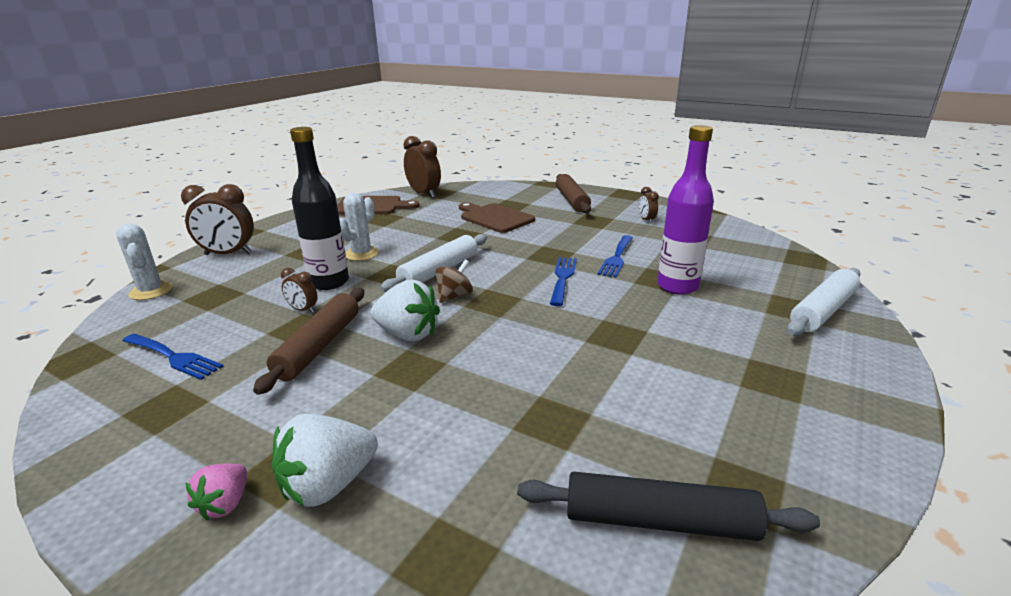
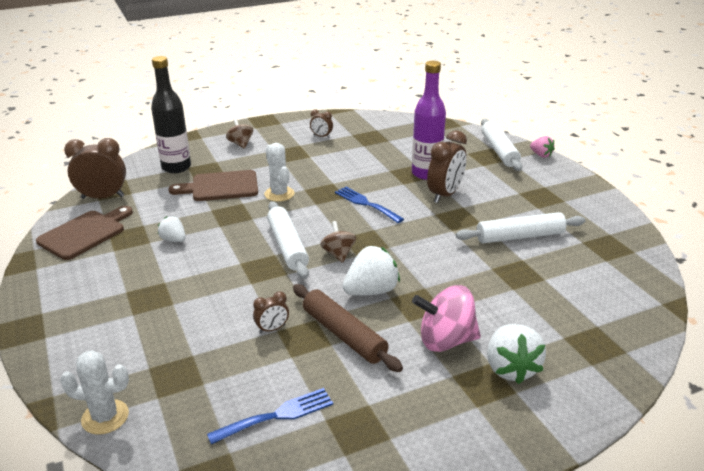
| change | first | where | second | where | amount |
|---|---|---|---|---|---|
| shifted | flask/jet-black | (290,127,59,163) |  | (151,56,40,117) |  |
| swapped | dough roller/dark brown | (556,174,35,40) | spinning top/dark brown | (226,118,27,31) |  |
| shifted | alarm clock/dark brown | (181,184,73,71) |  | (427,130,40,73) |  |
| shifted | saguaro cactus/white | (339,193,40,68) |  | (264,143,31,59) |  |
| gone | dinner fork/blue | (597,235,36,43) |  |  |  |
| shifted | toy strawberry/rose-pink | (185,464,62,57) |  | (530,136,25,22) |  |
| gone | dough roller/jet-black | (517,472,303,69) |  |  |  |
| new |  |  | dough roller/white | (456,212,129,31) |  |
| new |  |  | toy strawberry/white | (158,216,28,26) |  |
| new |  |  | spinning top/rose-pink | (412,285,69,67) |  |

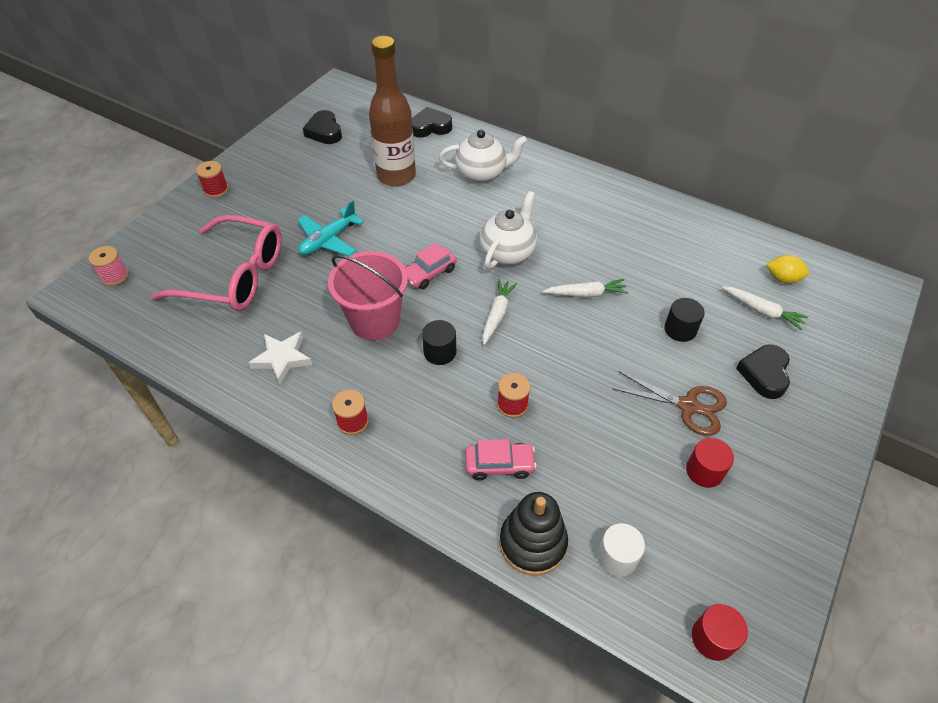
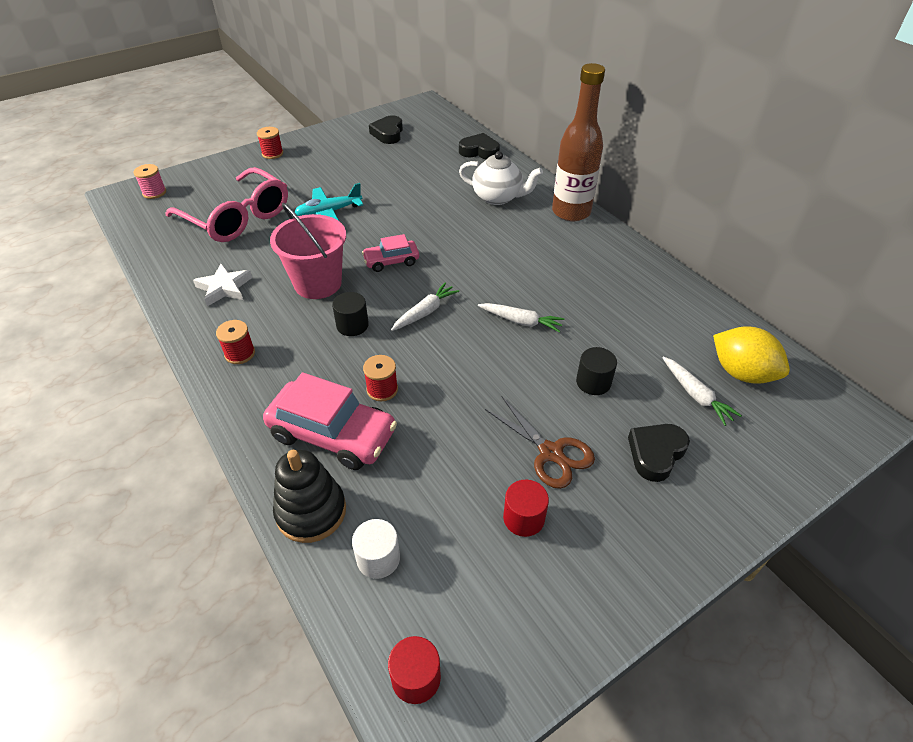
| change | first | where | second | where | amount |
|---|---|---|---|---|---|
| shifted | flask/dark brown | (369,36,47,151) |  | (552,63,53,158) |  |
| gone | china teapot/white | (480,191,57,78) |  |  |  |
| scaled | citrus fruit/golden | (766,255,43,29) |  | (713,326,77,58) | x1.67 |
| scaled | automobile/rose-pink | (465,439,72,41) |  | (263,372,134,98) | x1.79 |

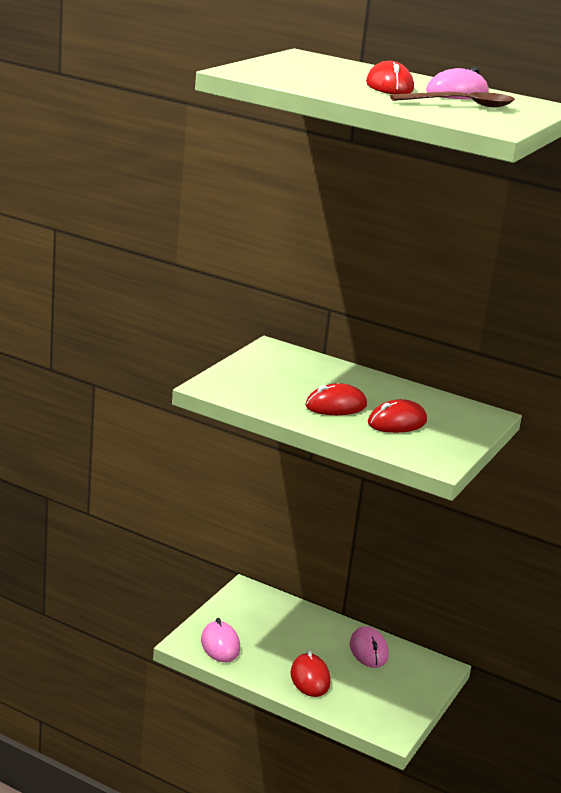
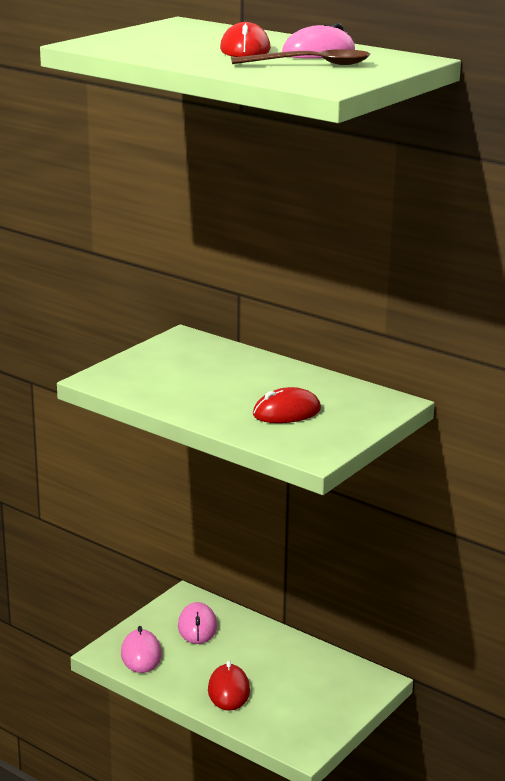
| change | first | where | second | where | amount |
|---|---|---|---|---|---|
| gone | computer mouse/red | (305,383,62,32) |  |  |  |
| shifted | computer mouse/rose-pink | (350,626,38,42) |  | (178,602,39,42) |  |

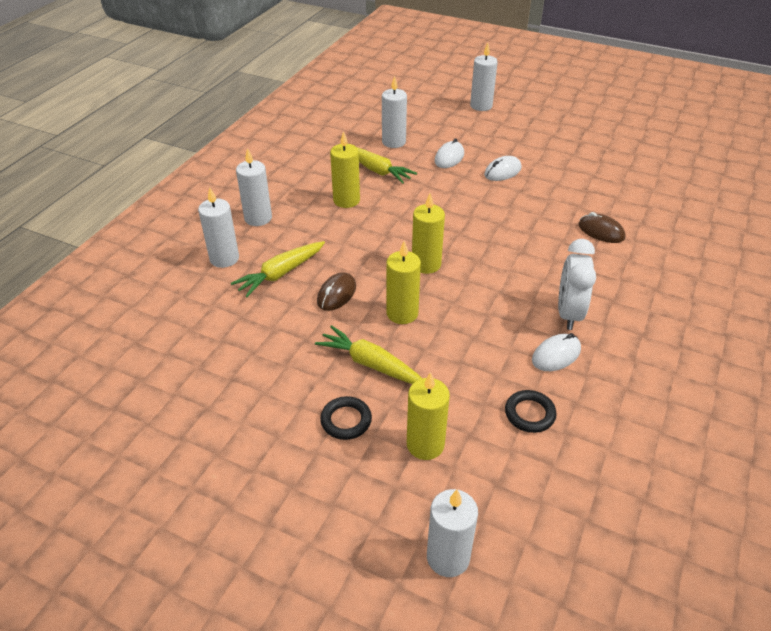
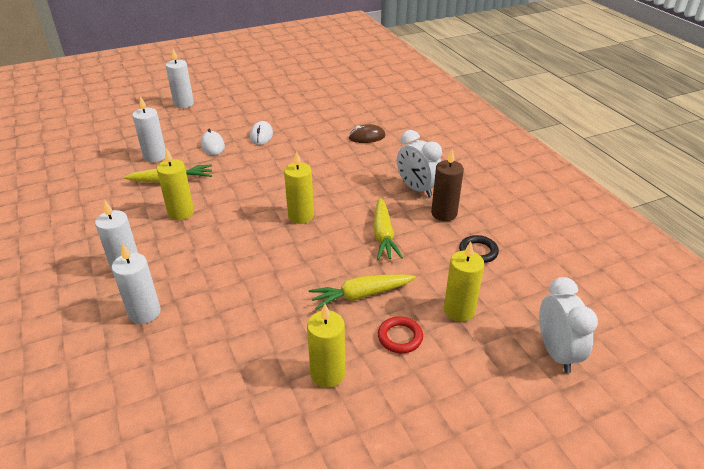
| change | first | where | second | where | amount |
|---|---|---|---|---|---|
| shifted | toy carrot/golden | (231,241,94,56) |  | (373,198,30,62) |  |
| shifted | pillar candle/golden | (386,241,35,83) |  | (307,304,38,84) |  |
| gone | computer mouse/dark brown | (317,272,39,39) |  |  |  |
| swapped | computer mouse/white | (532,333,49,38) | pillar candle/dark brown | (431,149,33,72) |  |
| repainted | ring/jet-black | (320,396,52,44) | ring/red | (378,316,45,37) |  |
| swapped | pillar candle/white | (427,489,51,88) | alarm clock/white | (539,277,59,96) |  |

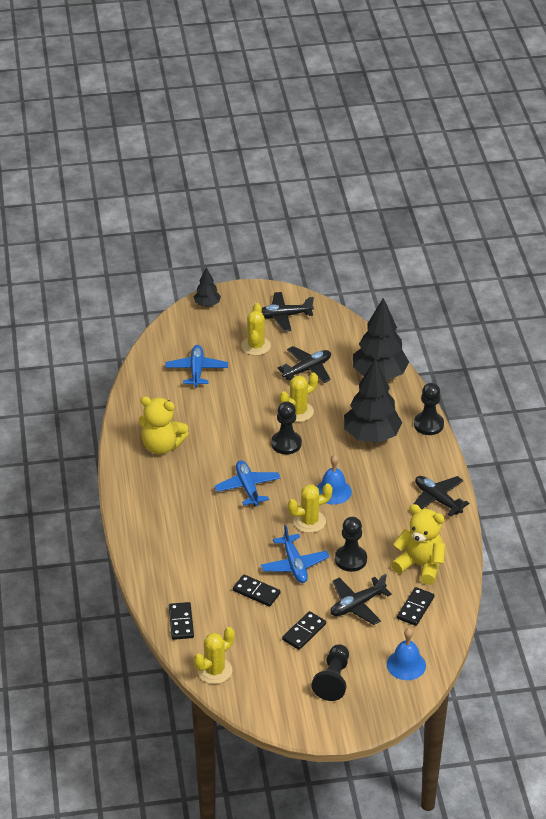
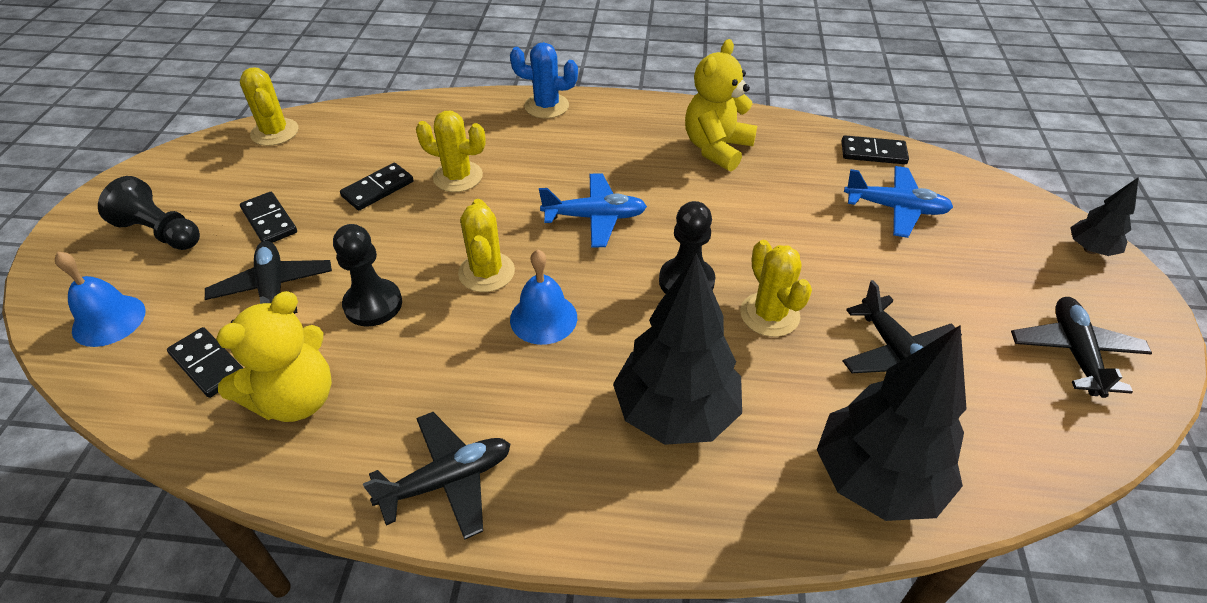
| change | first | where | second | where | amount |
|---|---|---|---|---|---|
| shifted | saguaro cactus/golden | (241,303,30,53) |  | (416,111,70,81) |  |
| gone | chess pawn/jet-black | (414,383,30,52) |  |  |  |
| gone | toy plane/blue | (261,525,68,58) |  |  |  |
| shifted | domino tile/jet-black | (169,602,25,38) |  | (842,135,67,29) |  |
| new |  |  | saguaro cactus/blue | (510,42,68,76) |  |

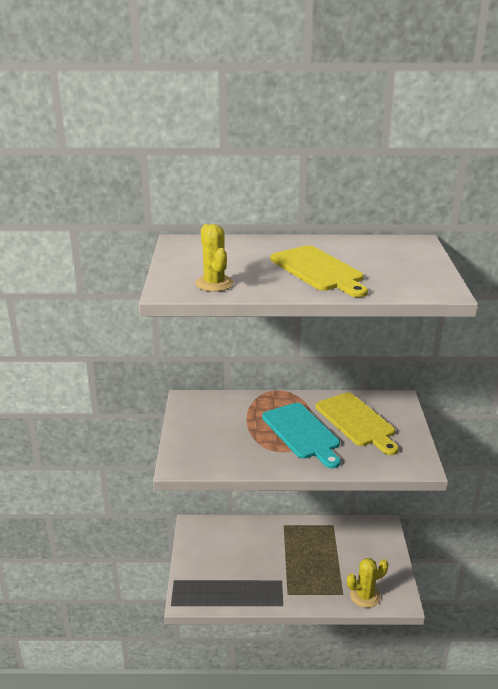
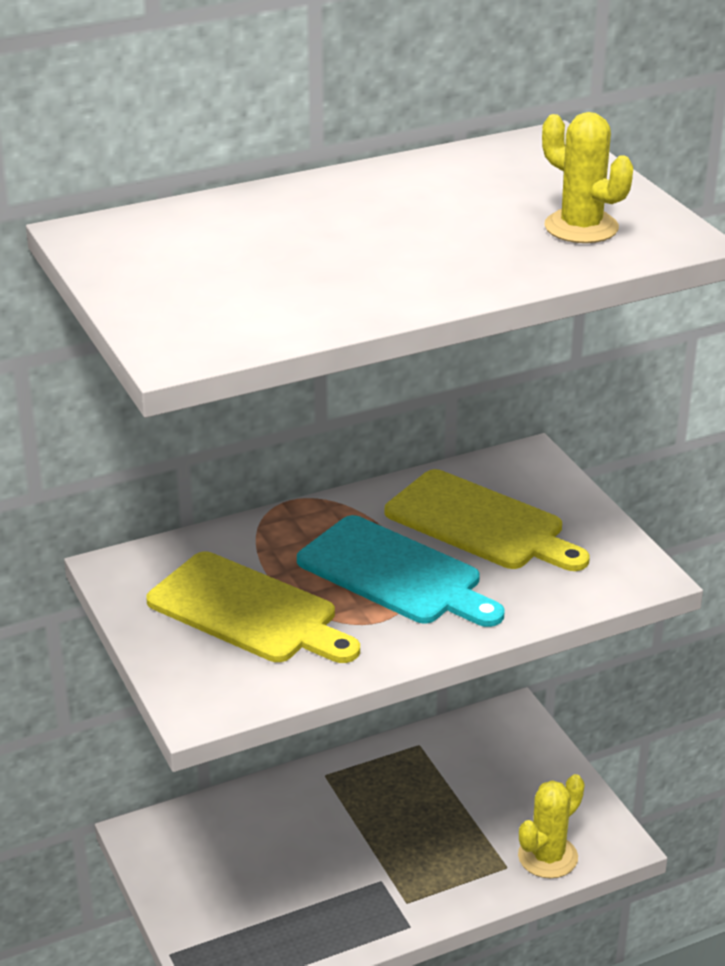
| change | first | where | second | where | amount |
|---|---|---|---|---|---|
| shifted | saguaro cactus/golden | (195,224,39,68) |  | (542,112,91,131) |  |
| shifted | chopping board/golden | (270,245,98,52) |  | (146,552,214,111) |  |

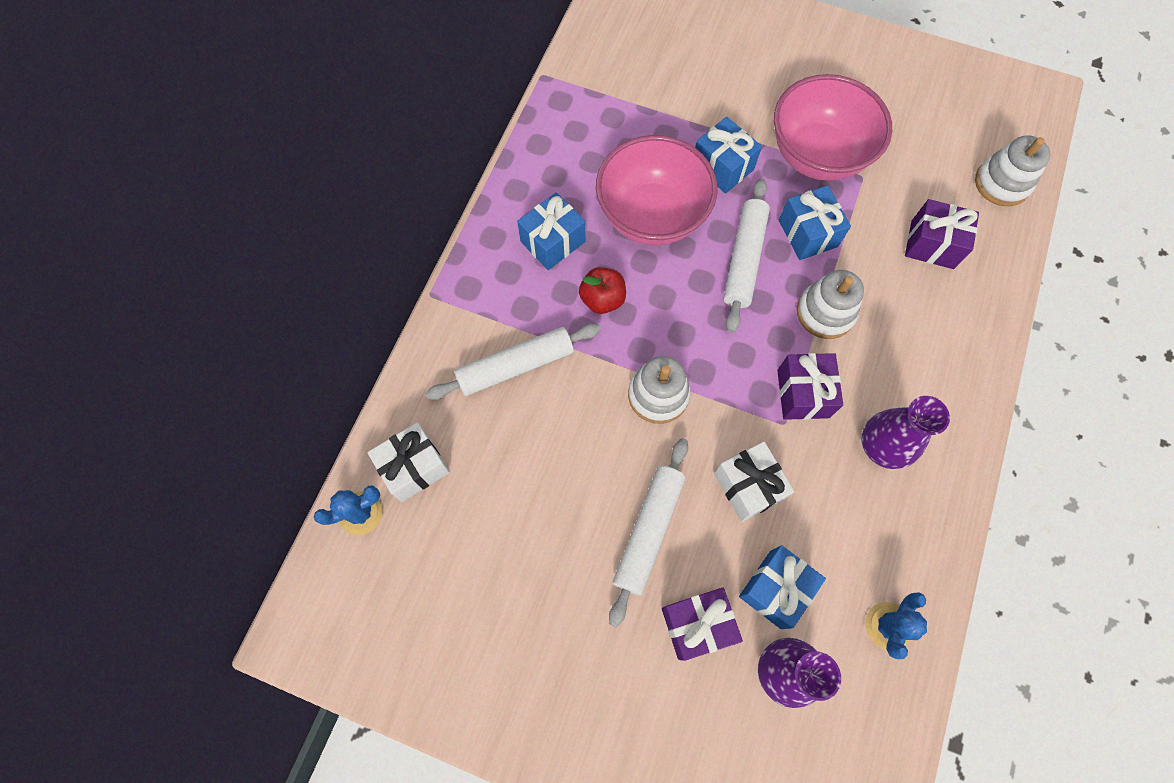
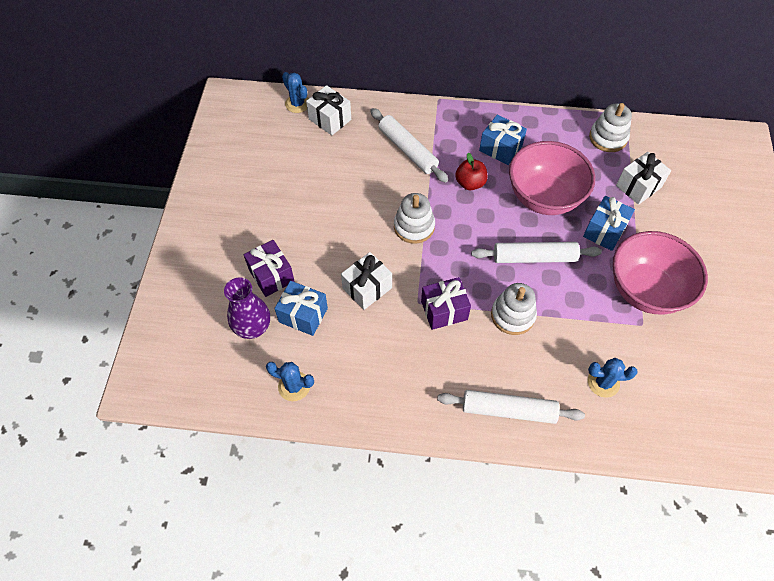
| change | first | where | second | where | amount |
|---|---|---|---|---|---|
| shifted | stacking rings/white | (975,135,76,71) |  | (589,103,43,49) |  |
| gone | present/blue | (779,185,72,75) |  |  |  |
| swapped | present/royal purple | (905,199,74,70) | saguaro cactus/blue | (588,358,50,40) |  |
| gone | tall vase/royal purple | (862,396,88,73) |  |  |  |
| shifted | dough roller/white | (609,438,79,189) |  | (437,390,148,34) |  |
| new |  |  | present/white | (616,152,55,53) |  |

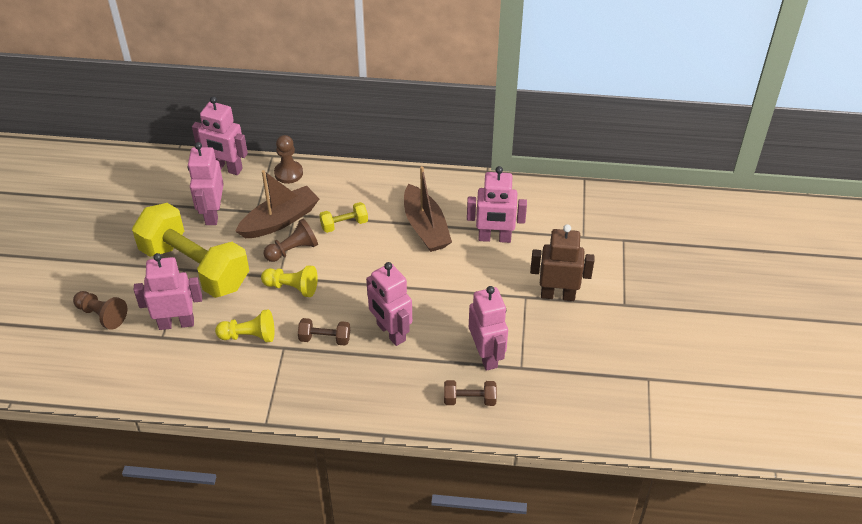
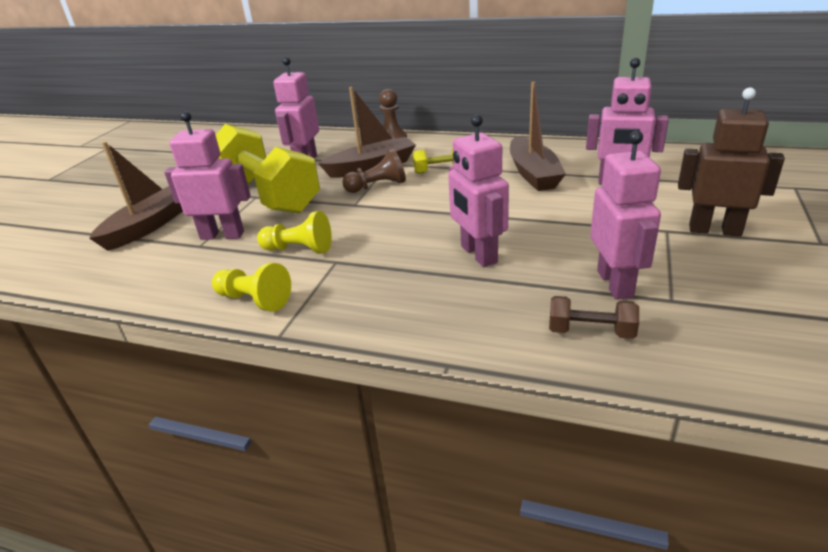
| change | first | where | second | where | amount |
|---|---|---|---|---|---|
| gone | robot/rose-pink | (192,96,56,79) |  |  |  |
| shifted | chess pawn/golden | (261,265,57,32) |  | (212,263,79,49) |  |
| swapped | chess pawn/dark brown | (73,291,54,39) | boat/dark brown | (89,142,94,109) |  |
| gone | free weight/dark brown | (298,318,52,28) |  |  |  |

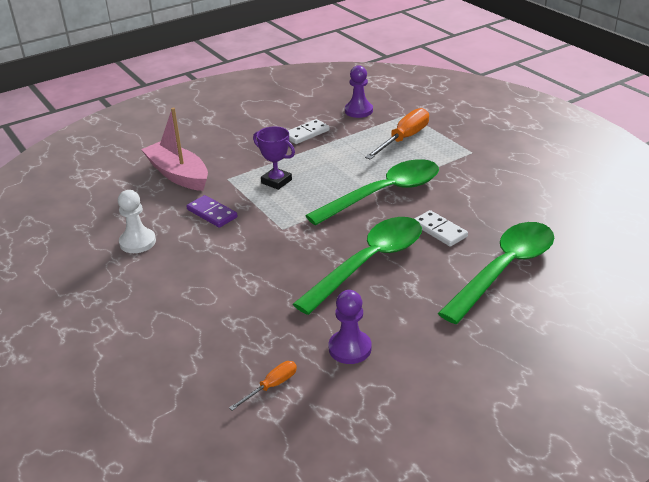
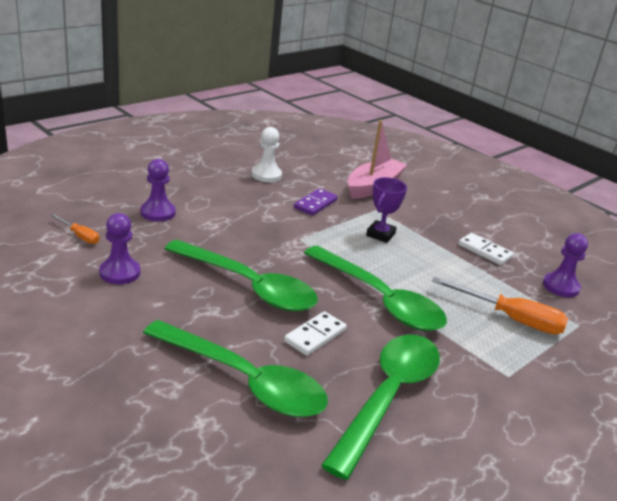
| change | first | where | second | where | amount |
|---|---|---|---|---|---|
| new |  |  | chess pawn/royal purple | (140,159,36,63) |  |
| new |  |  | teaspoon/leaf-green | (321,335,119,145) |  |

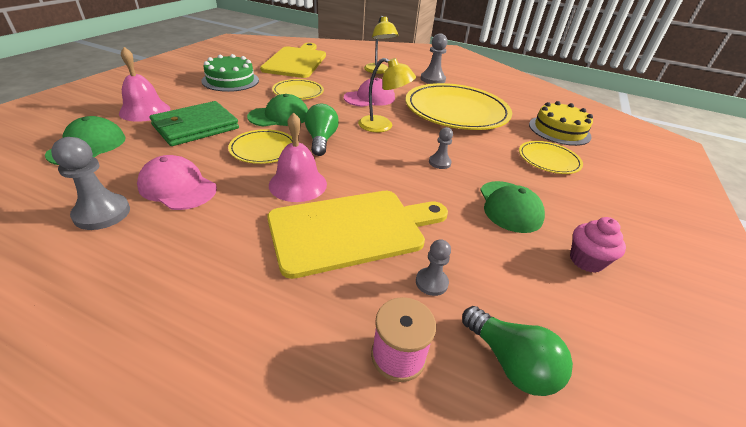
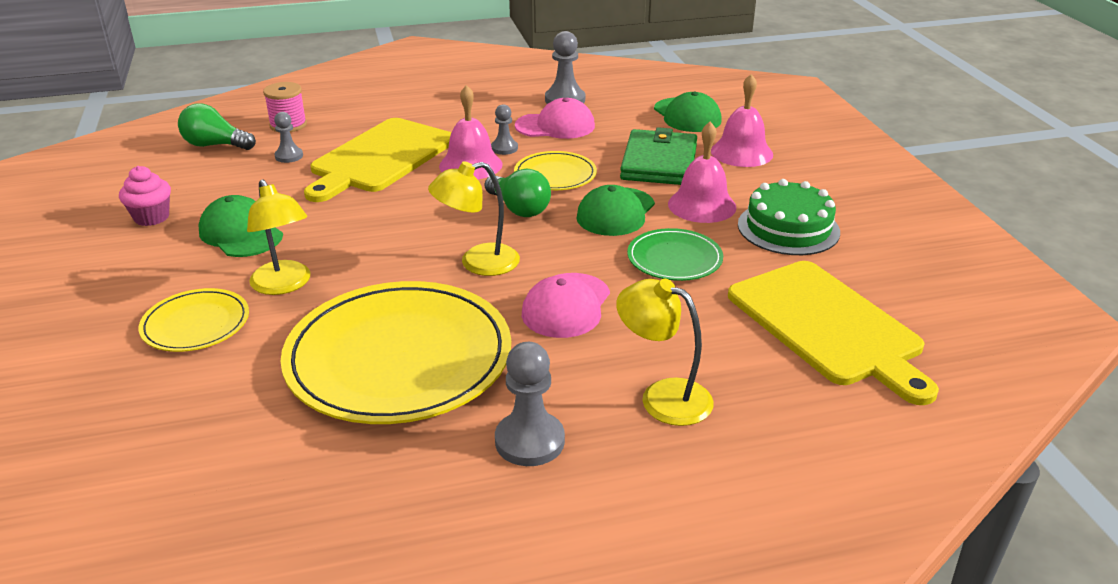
| change | first | where | second | where | amount |
|---|---|---|---|---|---|
| repainted | dinner plate/golden | (272,79,52,21) | dinner plate/leaf-green | (627,228,96,53) |  |
| gone | cake/golden | (529,101,64,45) |  |  |  |
| shifted | chess pawn/grey | (429,127,24,42) |  | (491,104,27,51) |  |
| new |  |  | school bell/rose-pink | (668,122,68,101) |  |
| new |  |  | reading lamp/golden | (247,179,64,116) |  |

